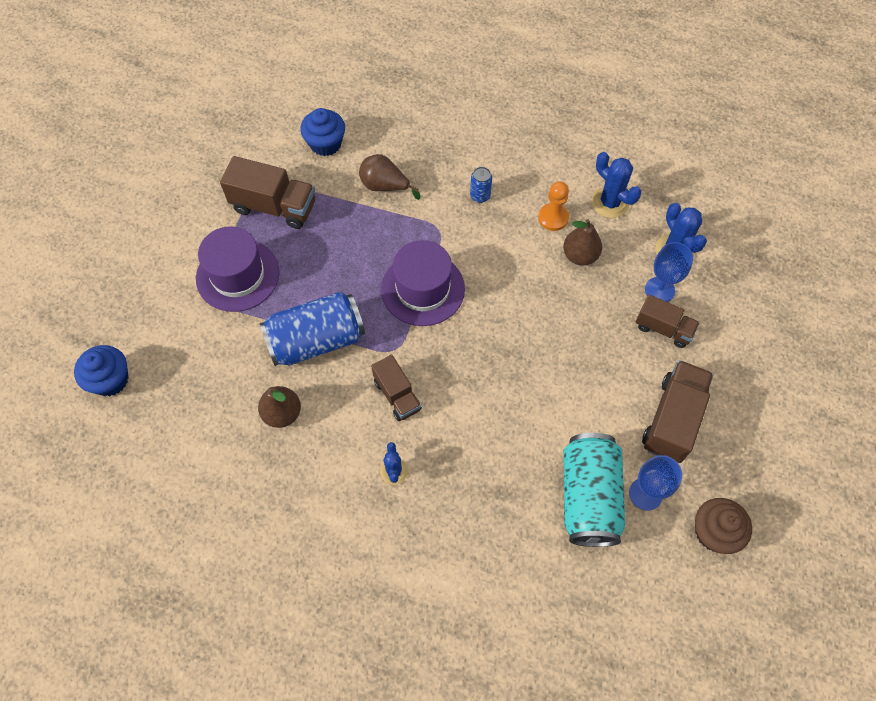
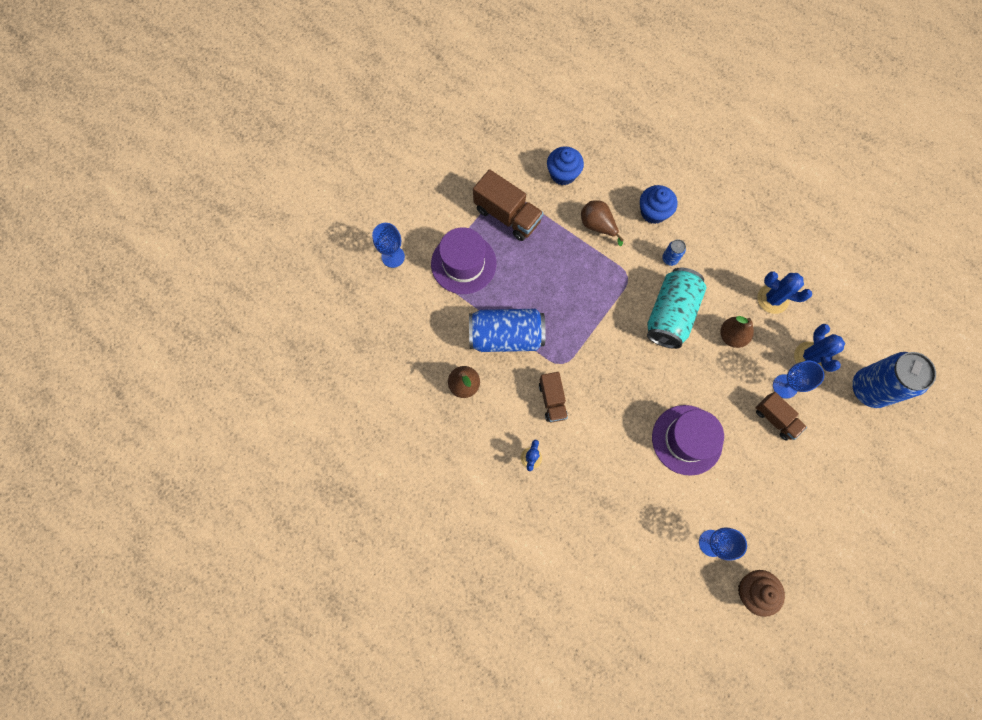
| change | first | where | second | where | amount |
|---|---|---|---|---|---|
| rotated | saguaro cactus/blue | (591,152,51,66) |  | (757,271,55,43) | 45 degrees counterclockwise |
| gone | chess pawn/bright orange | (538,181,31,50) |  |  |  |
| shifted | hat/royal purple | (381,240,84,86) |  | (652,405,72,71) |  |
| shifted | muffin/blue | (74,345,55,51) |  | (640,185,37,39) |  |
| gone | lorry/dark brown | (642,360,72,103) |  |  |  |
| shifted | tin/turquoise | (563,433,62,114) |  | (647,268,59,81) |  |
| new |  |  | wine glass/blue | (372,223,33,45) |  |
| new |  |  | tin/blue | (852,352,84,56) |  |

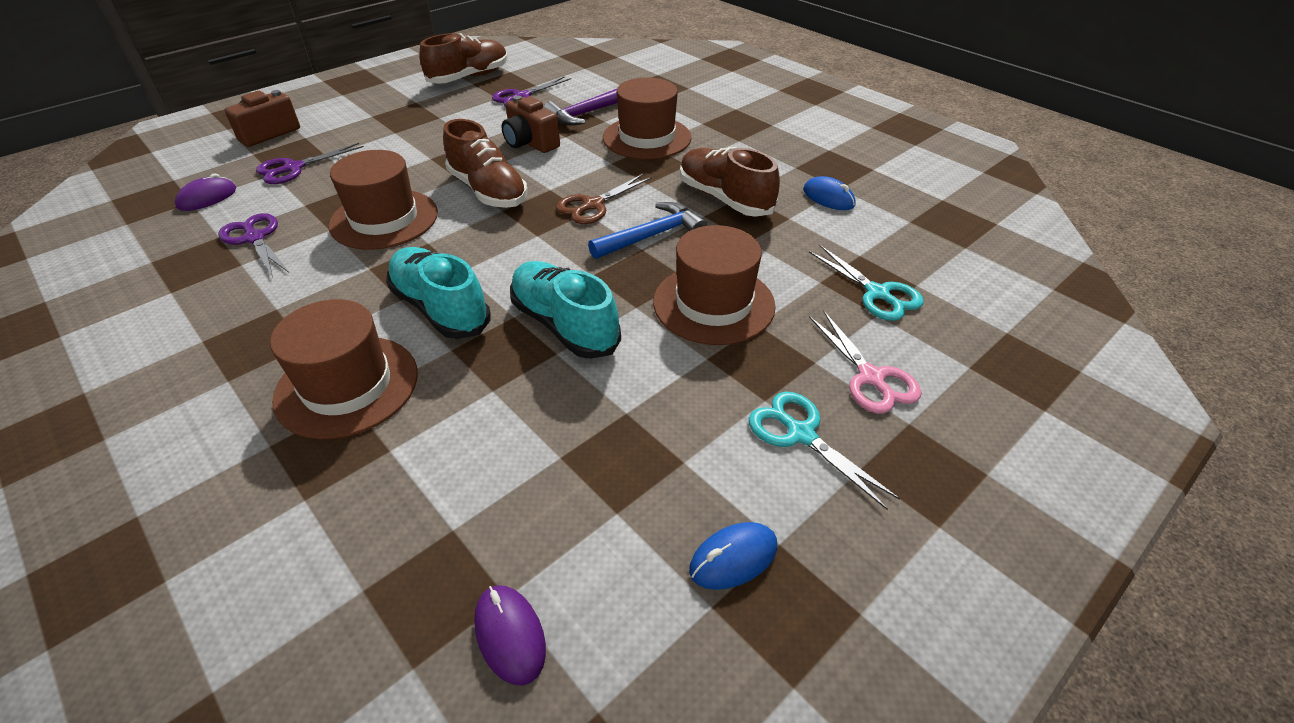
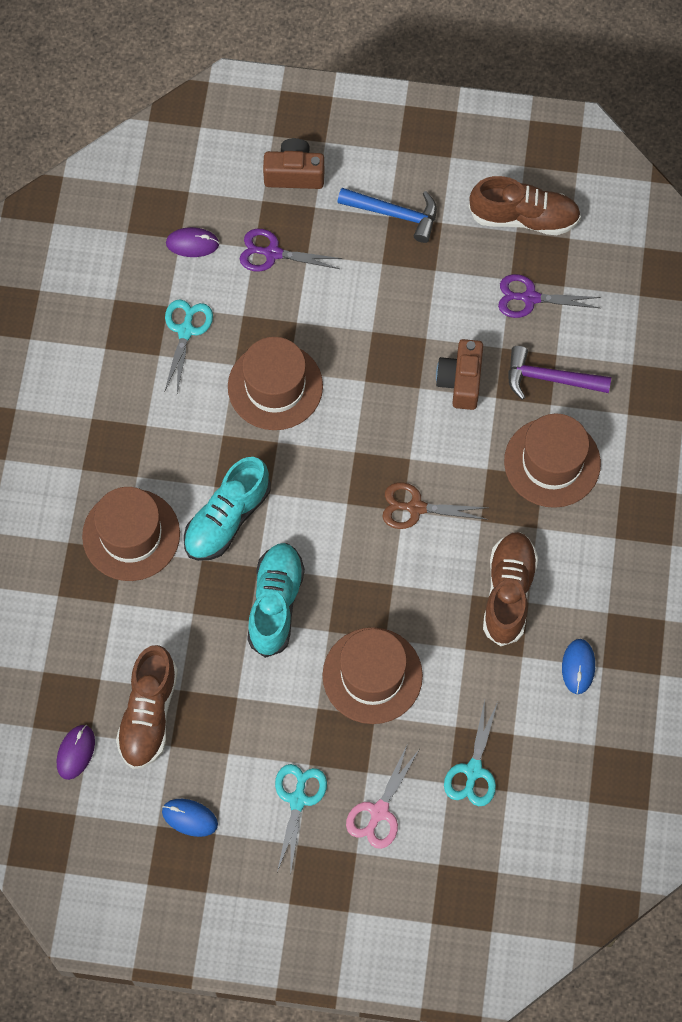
| change | first | where | second | where | amount |
|---|---|---|---|---|---|
| shifted | sneaker/dark brown | (443,119,84,89) |  | (116,645,62,124) |  |
| shifted | claw hammer/blue | (588,202,119,57) |  | (337,188,100,55) |  |
| repainted | shears/royal purple | (218,213,71,64) | shears/turquoise | (164,300,49,93) |  |
| rotated | sneaker/turquoise | (386,247,105,92) |  | (184,457,87,104) | 150 degrees counterclockwise |

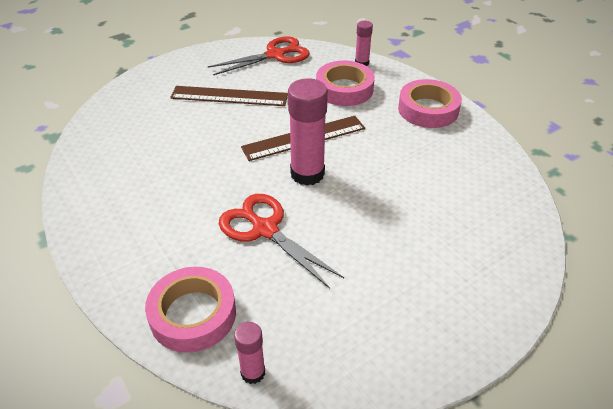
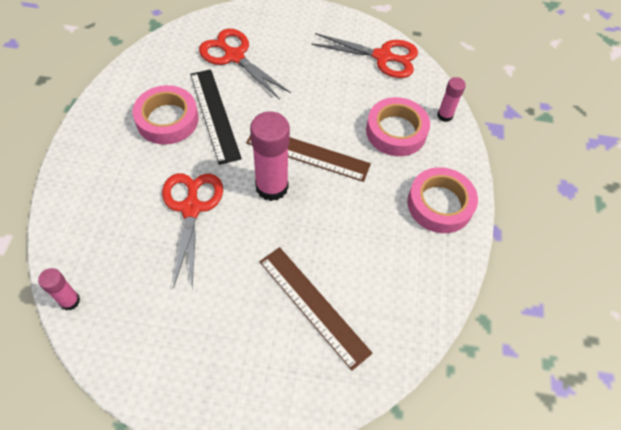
| change | first | where | second | where | amount |
|---|---|---|---|---|---|
| shifted | straightedge/dark brown | (170,86,118,20) |  | (259,247,114,124) |  |
| shifted | sticky tape/rose-pink | (145,267,91,86) |  | (133,85,66,60) |  |
| new |  |  | shears/red | (199,29,92,71) |  |
| new |  |  | straightedge/jet-black | (190,69,52,96) |  |

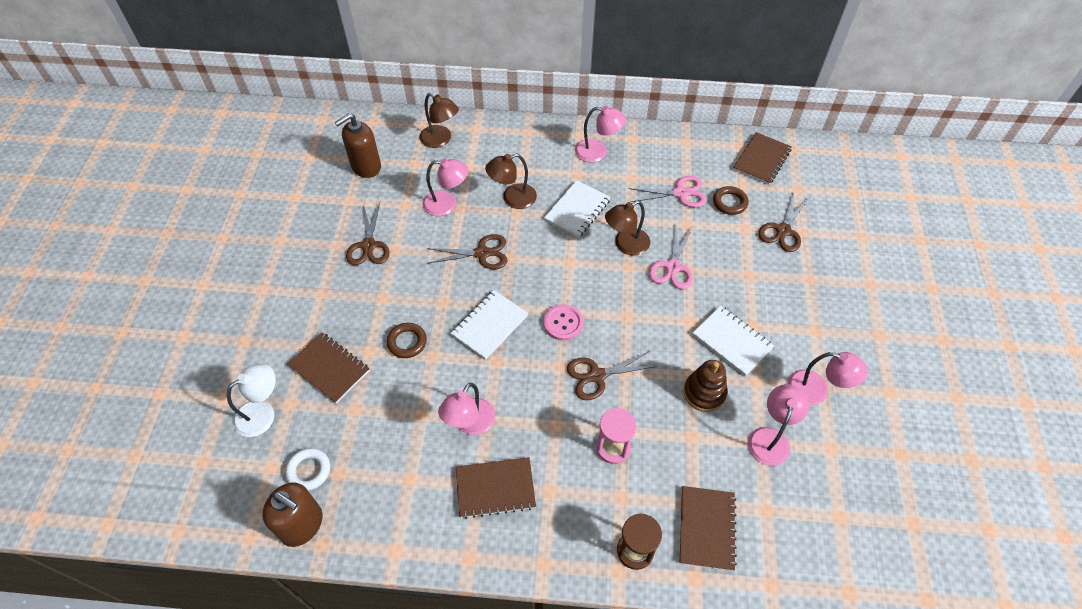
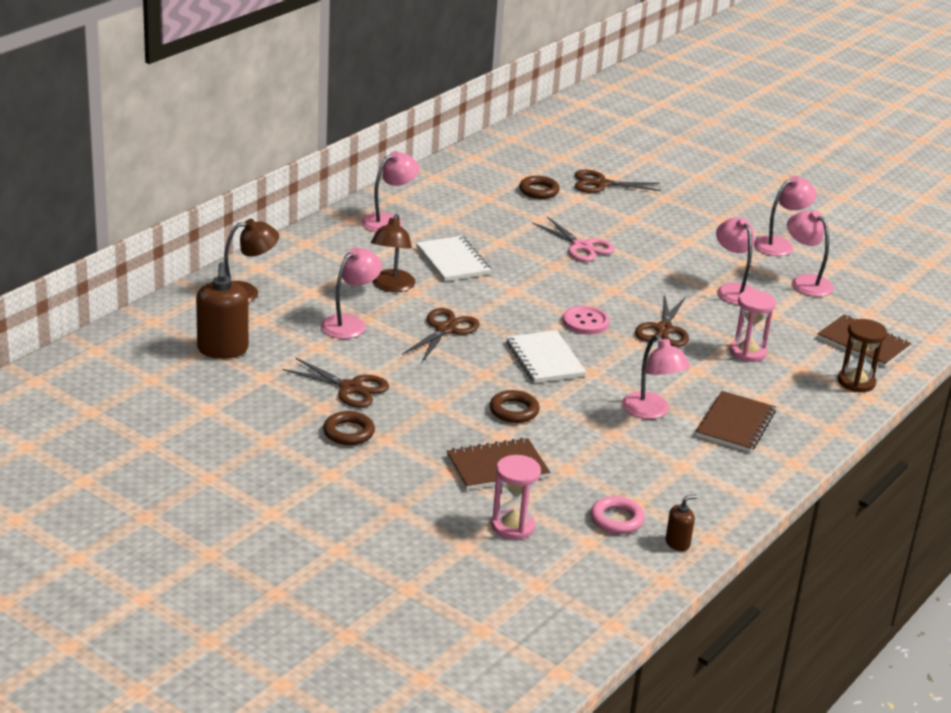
| change | first | where | second | where | amount |
|---|---|---|---|---|---|
| gone | notepad/dark brown | (733,132,59,53) |  |  |  |
| gone | shears/rose-pink | (628,176,78,31) |  |  |  |
| rotated | shears/dark brown | (758,192,52,60) |  | (575,170,86,23) | 120 degrees clockwise |
| gone | reading lamp/dark brown | (605,201,45,55) |  |  |  |
| gone | notepad/white | (692,306,82,70) |  |  |  |
| swapped | stacking rings/dark brown | (684,360,43,52) | reading lamp/rose-pink | (716,217,39,88) |  |
| swapped | reading lamp/white | (227,364,49,73) | sand timer/rose-pink | (492,455,49,85) |  |
| repainted | ring/white | (285,448,45,43) | ring/rose-pink | (590,496,55,38) |  |
| scaled | pump bottle/dark brown | (262,482,60,65) |  | (665,495,33,56) | x0.50 |
| new |  |  | ring/dark brown | (323,411,52,34) |  |

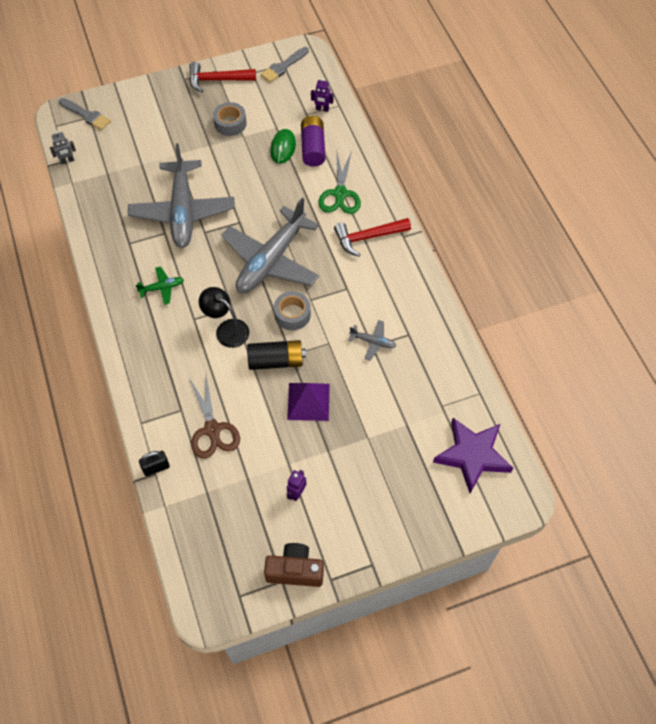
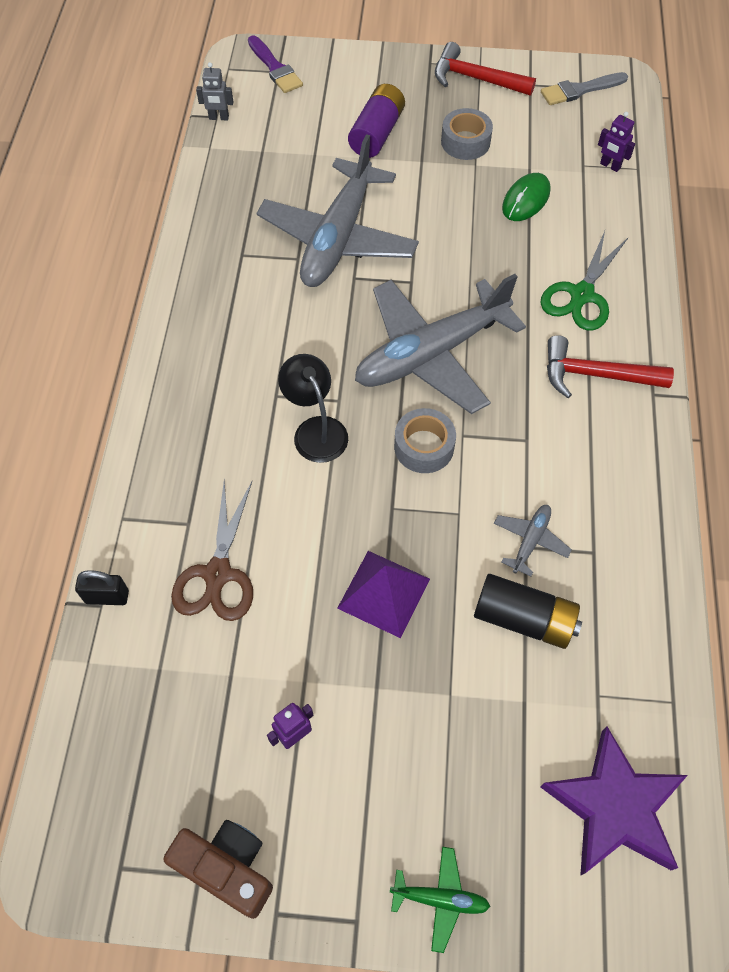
| change | first | where | second | where | amount |
|---|---|---|---|---|---|
| repainted | paintbrush/grey | (59,98,52,32) | paintbrush/royal purple | (248,35,55,58) |  |
| shifted | power cell/royal purple | (301,116,24,51) |  | (348,84,57,74) |  |
| shifted | toy plane/leaf-green | (136,266,48,39) |  | (390,847,100,106) |  |
| rotated | toy plane/grey | (349,320,47,40) |  | (494,505,78,72) | 105 degrees counterclockwise |
| shifted | power cell/jet-black | (247,340,59,30) |  | (474,574,108,75) |  |

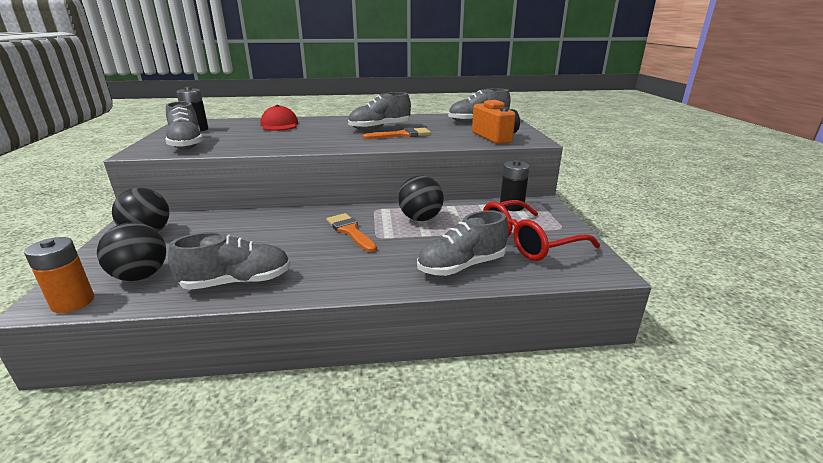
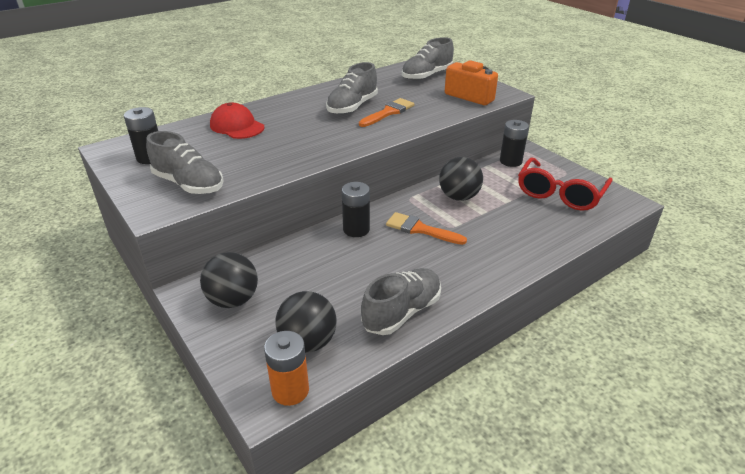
| change | first | where | second | where | amount |
|---|---|---|---|---|---|
| gone | sneaker/grey | (417,210,91,66) |  |  |  |
| new |  |  | power cell/jet-black | (342,182,28,55) |  |

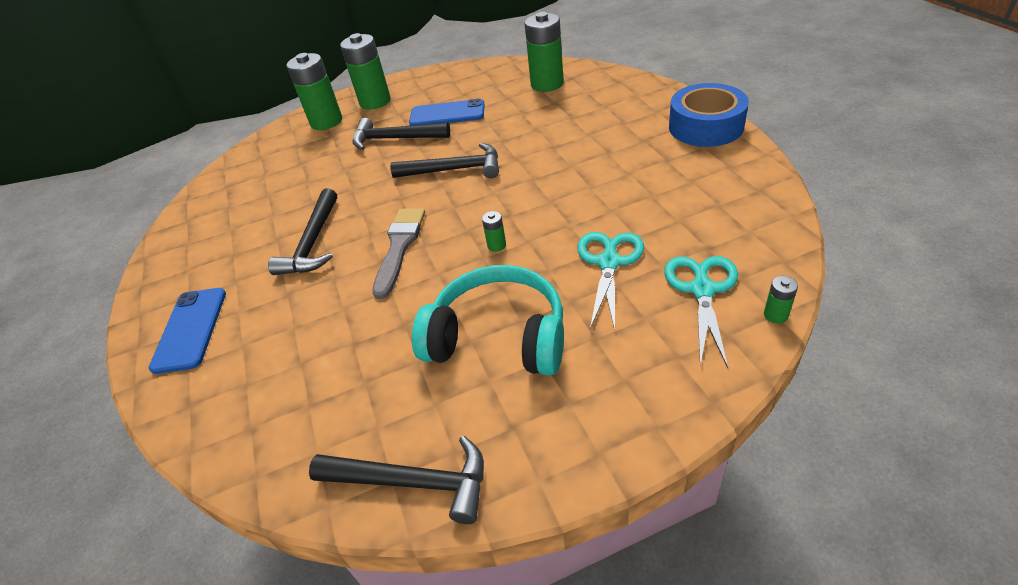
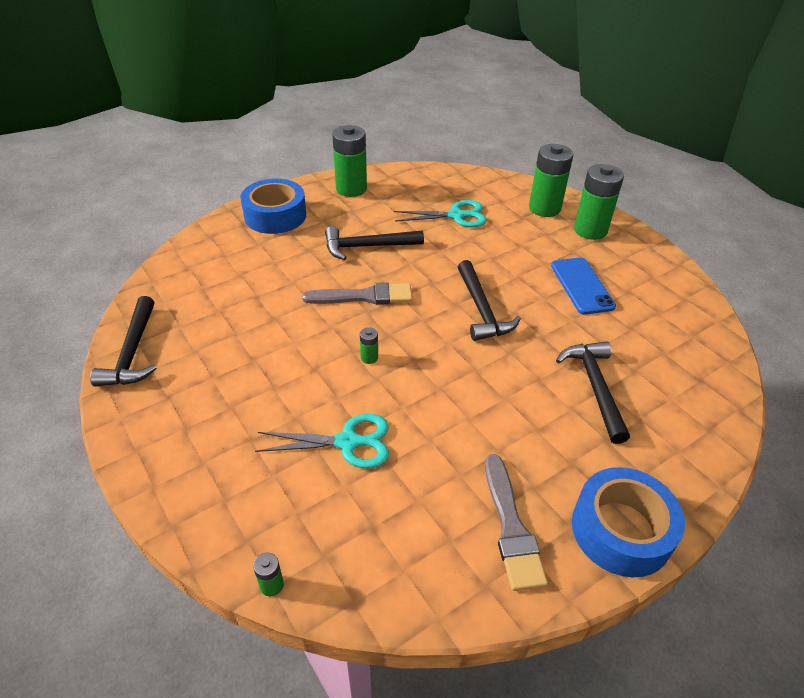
| change | first | where | second | where | amount |
|---|---|---|---|---|---|
| shifted | power cell/leaf-green | (525,12,39,80) |  | (332,125,35,72) |  |
| shifted | claw hammer/jet-black | (352,118,98,32) |  | (556,341,74,103) |  |
| shifted | shears/turquoise | (664,256,74,112) |  | (394,200,93,27) |  |
| gone | headphones/turquoise | (412,265,152,111) |  |  |  |
| swapped | smartphone/blue | (149,288,77,86) | sticky tape/blue | (240,179,66,55) |  |
| new |  |  | paintbrush/grey | (485,454,63,137) |  |

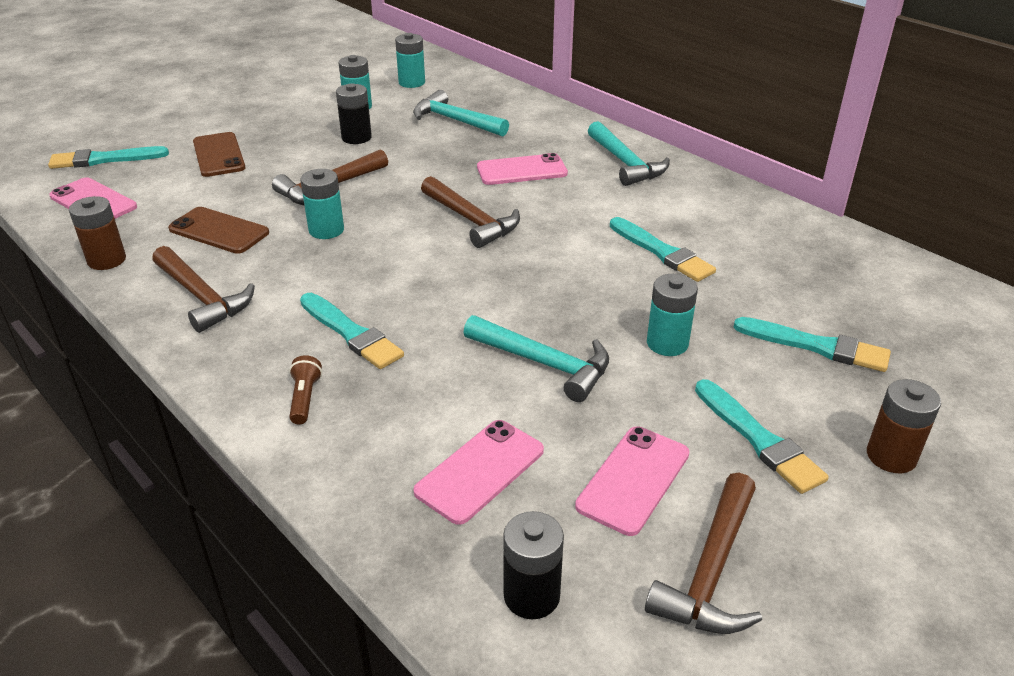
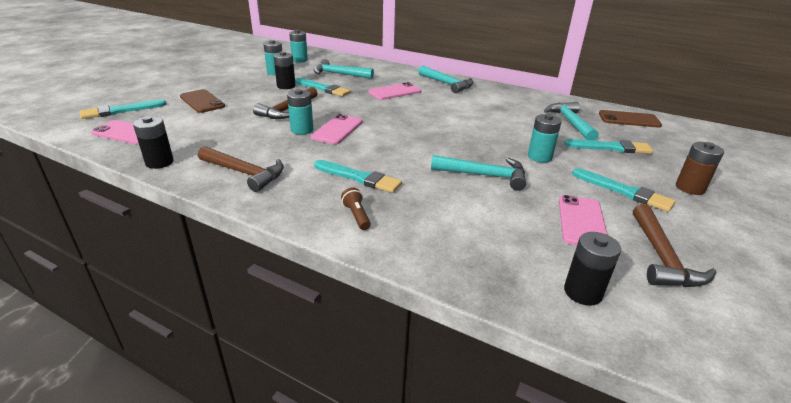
| change | first | where | second | where | amount |
|---|---|---|---|---|---|
| gone | claw hammer/dark brown | (421,176,99,72) |  |  |  |
| repainted | power cell/dark brown | (69,196,57,74) | power cell/jet-black | (133,116,41,53) |  |
| shifted | smartphone/dark brown | (168,207,101,47) |  | (599,110,63,18) |  |
| shifted | paintbrush/turquoise | (610,217,106,65) |  | (295,78,56,18) |  |
| shifted | smartphone/rose-pink | (413,420,131,105) |  | (311,114,52,30) |  |
| new |  |  | claw hammer/turquoise | (544,102,55,38) |  |

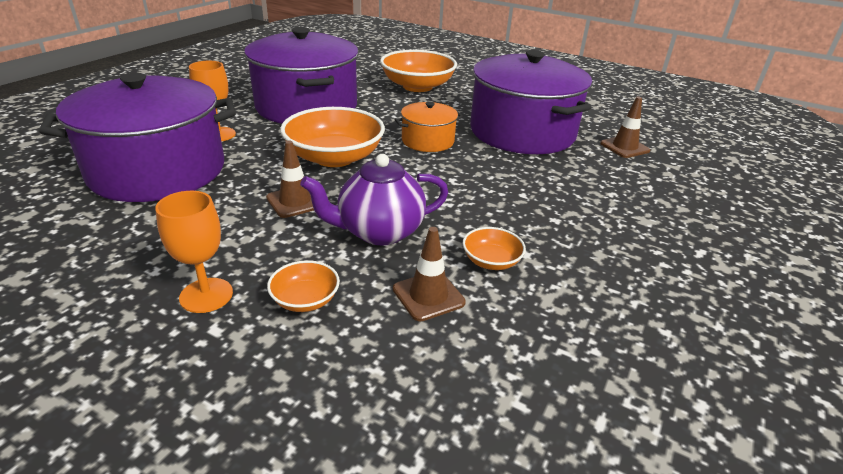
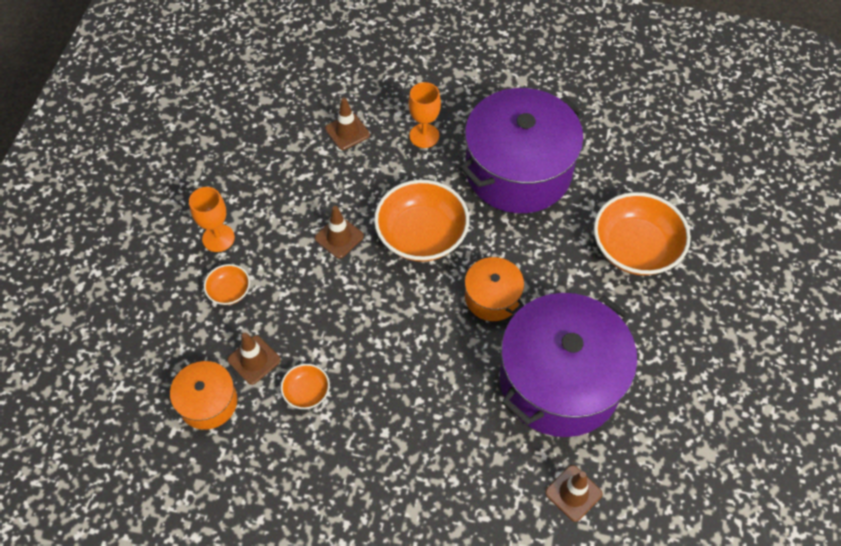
| change | first | where | second | where | amount |
|---|---|---|---|---|---|
| swapped | cooking pot/royal purple | (39,73,197,129) | road cone/dark brown | (325,98,45,52) |  |
| gone | china teapot/royal purple | (300,154,148,92) |  |  |  |
| new |  |  | cooking pot/bright orange | (166,361,74,69) |  |

